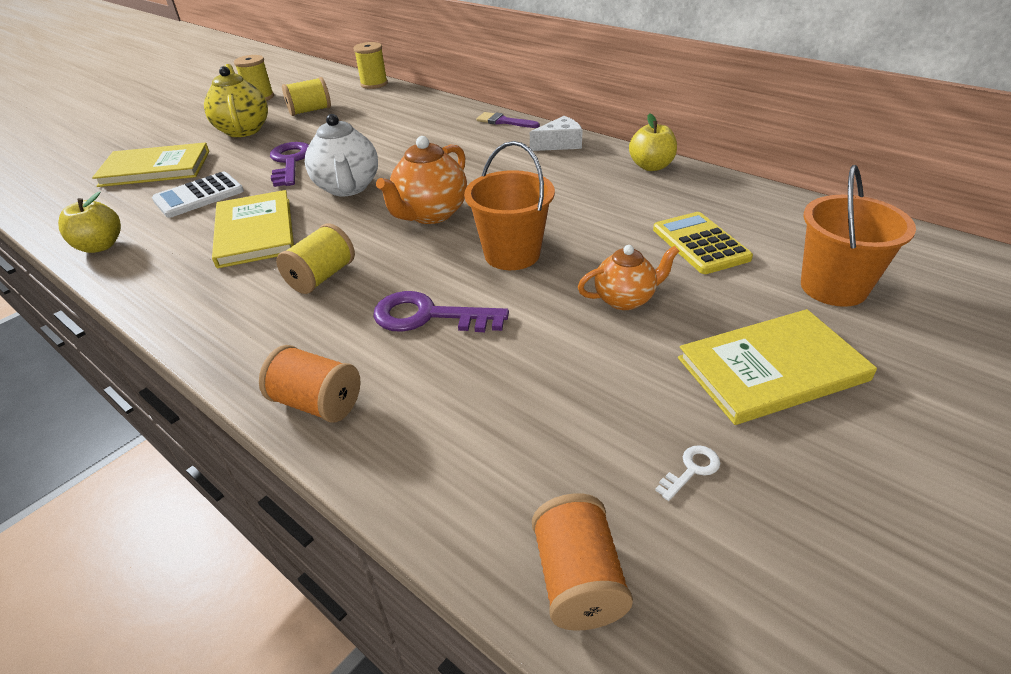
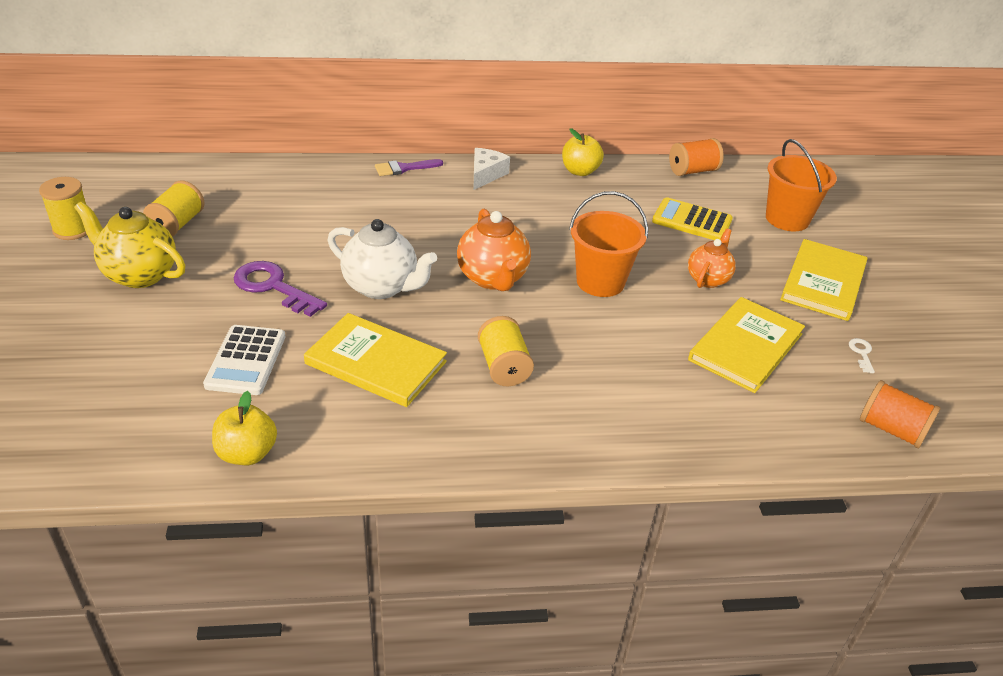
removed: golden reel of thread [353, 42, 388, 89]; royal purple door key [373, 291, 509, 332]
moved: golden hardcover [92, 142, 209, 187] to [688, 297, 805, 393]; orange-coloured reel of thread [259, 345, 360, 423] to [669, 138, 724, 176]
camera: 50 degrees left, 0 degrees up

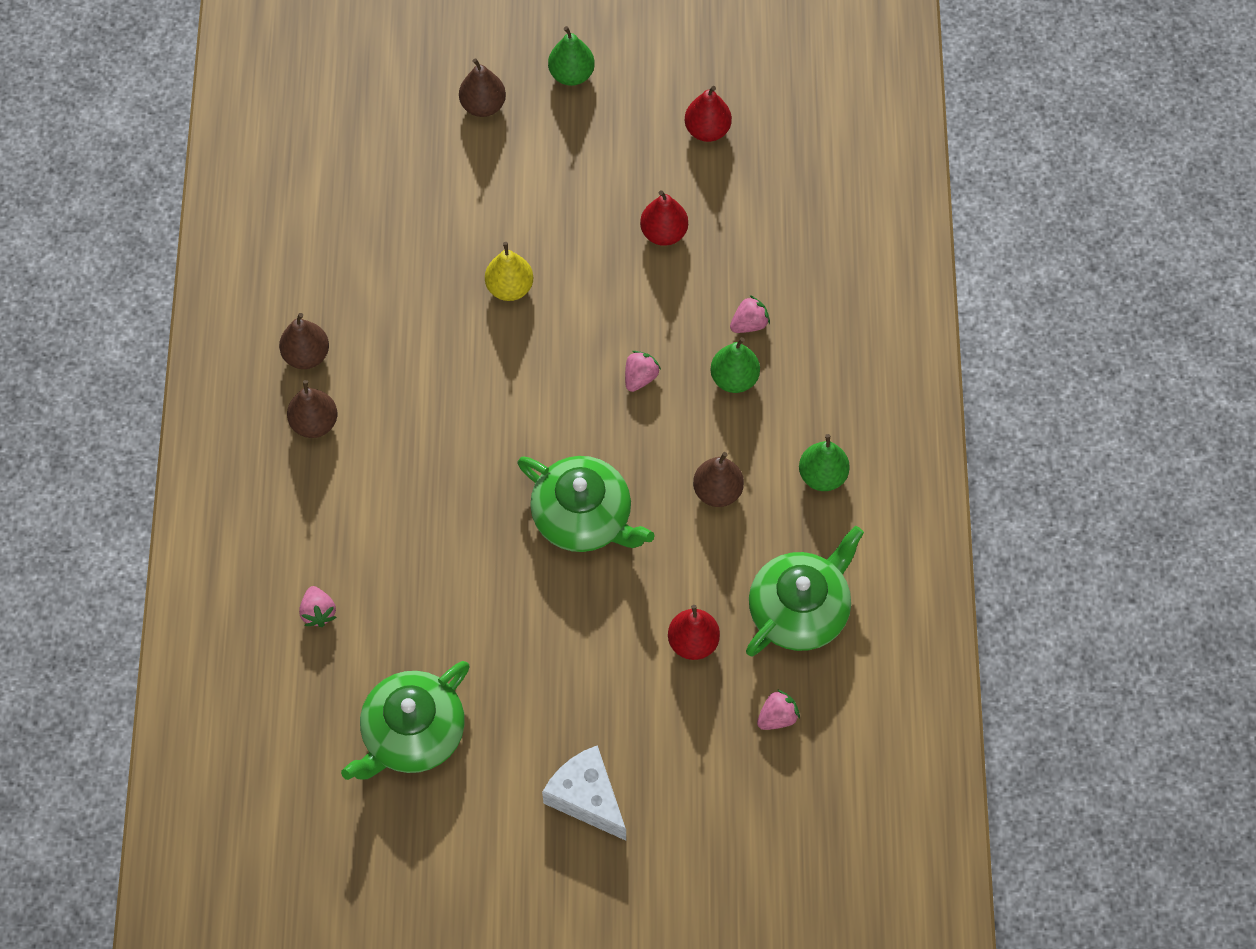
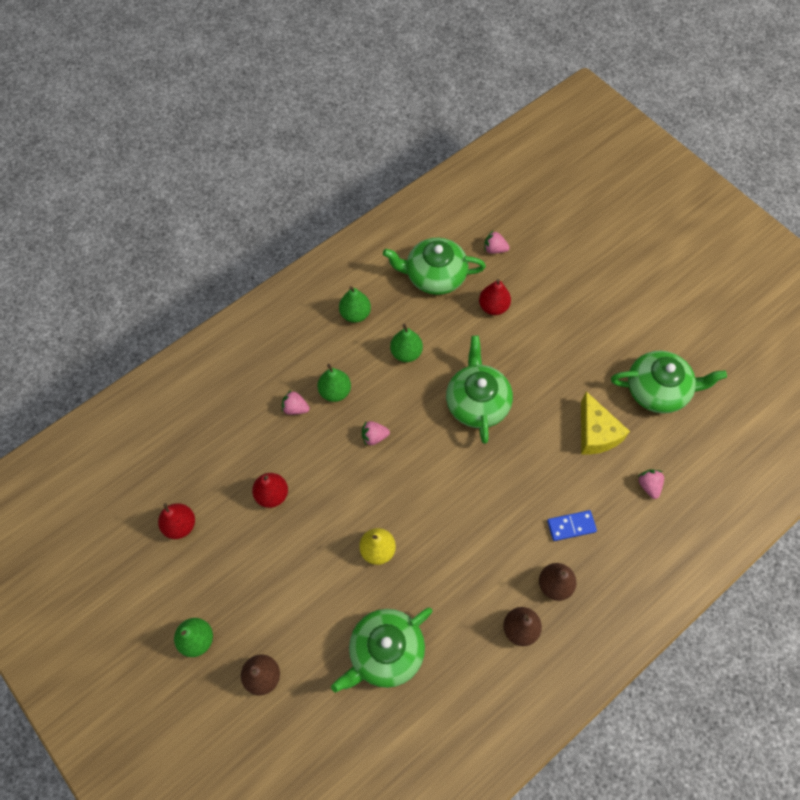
removed: white cheese [542, 745, 626, 841]
added: golden cheese [581, 391, 630, 454]; blue domino tile [547, 510, 597, 541]; emerald teapot [331, 608, 433, 693]
recoloured: dark brown toy pear [693, 452, 744, 507] to emerald toy pear [390, 324, 423, 362]
turned: rose-pink strawberry [299, 586, 337, 627] = [637, 469, 664, 499] 45 degrees counterclockwise
camera: 130 degrees left, 0 degrees up

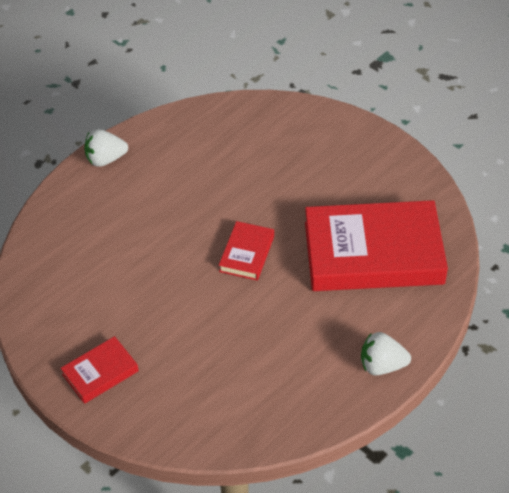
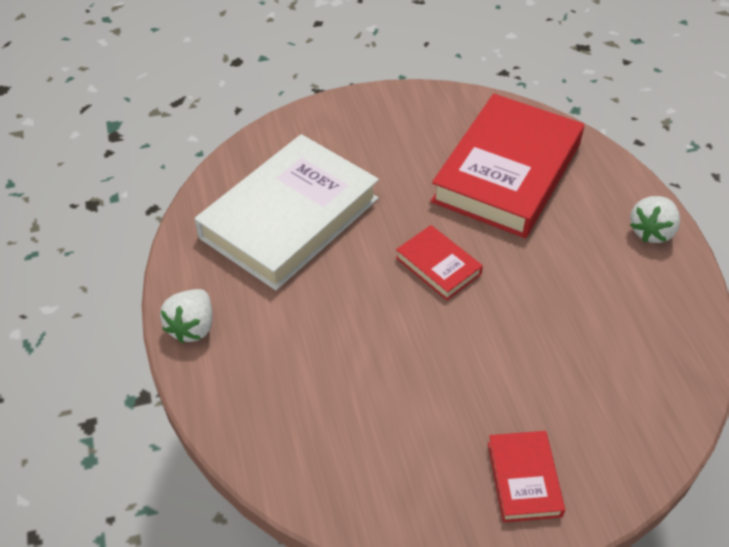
added: white hardcover [195, 134, 379, 290]
camera: 60 degrees left, 0 degrees up

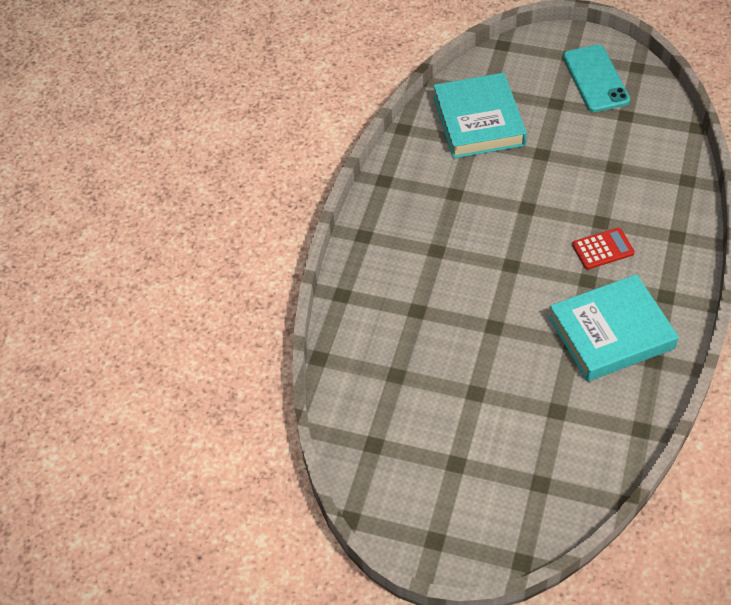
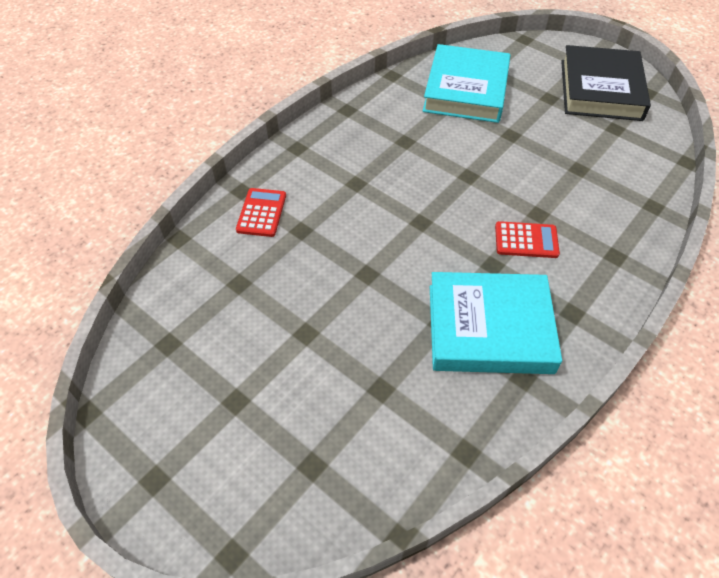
added: crimson adding machine [236, 188, 286, 237]
replaced: turquoise smartphone [563, 45, 630, 112] to jet-black hardcover [561, 45, 651, 121]
camera: 20 degrees right, 0 degrees up

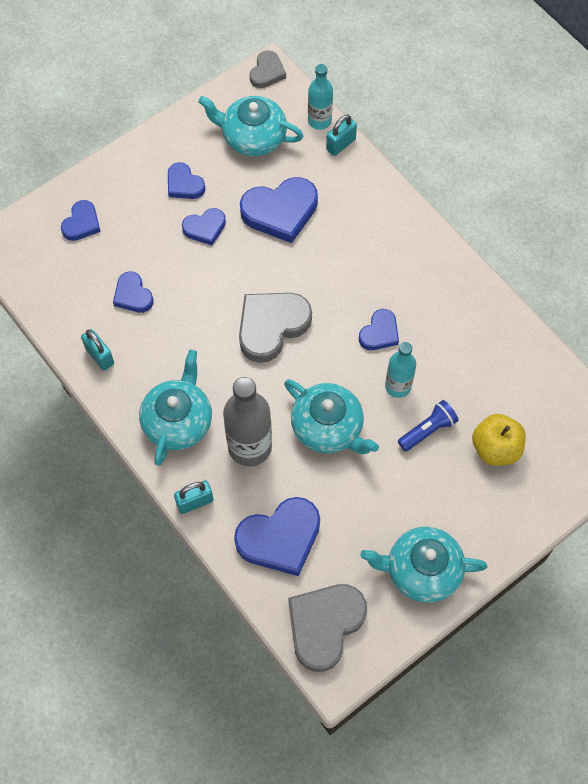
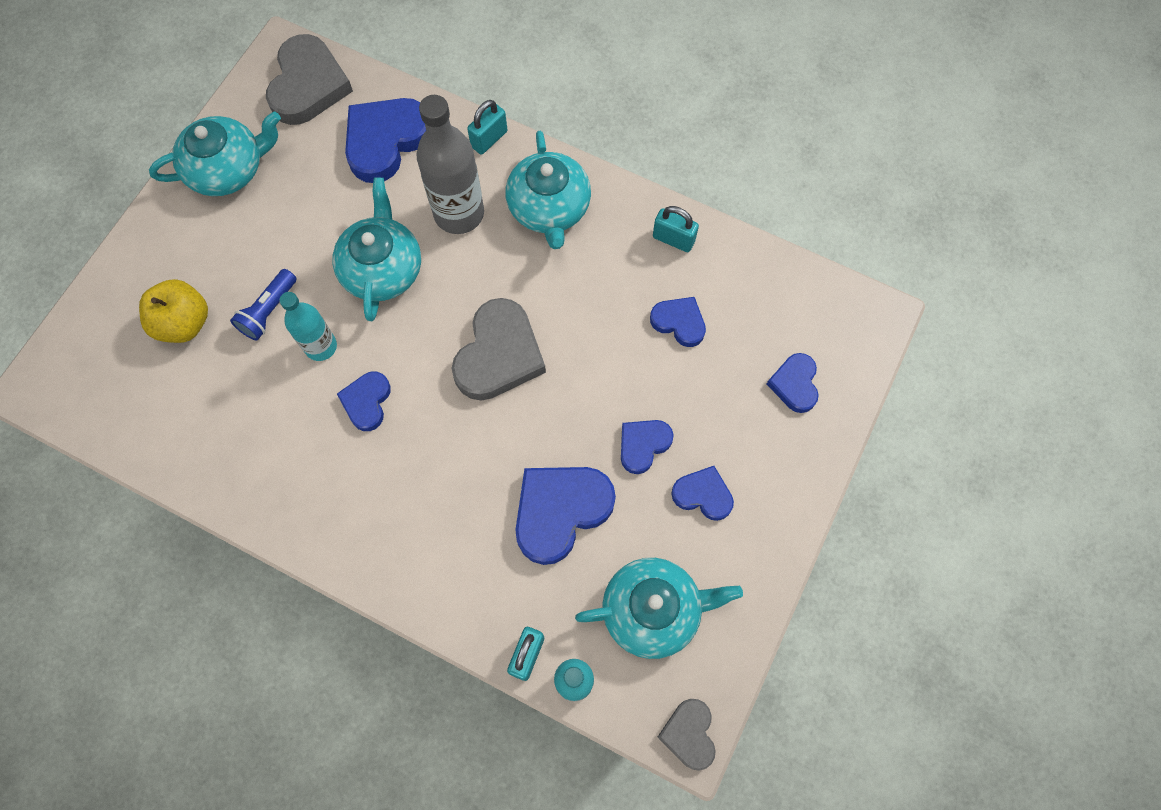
turned: turquoise teapot [284, 379, 379, 454] = [332, 178, 421, 321] 75 degrees clockwise
camera: 155 degrees right, 5 degrees up

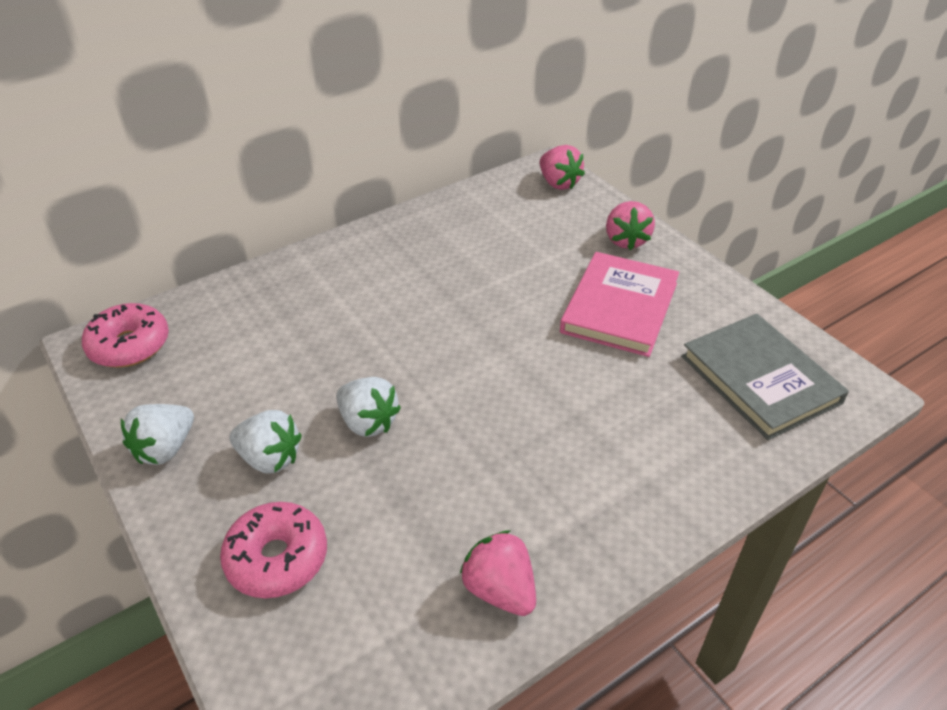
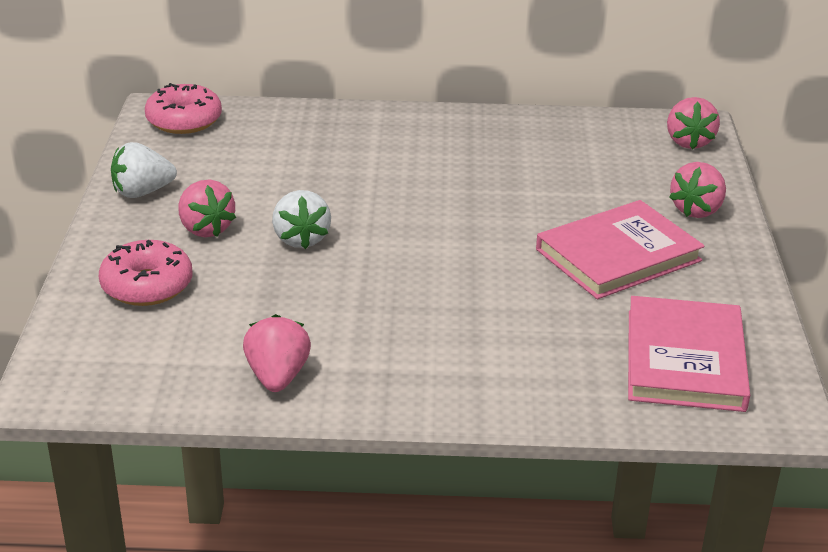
recoloured: ash-grey hardcover [681, 314, 849, 440] to rose-pink hardcover [628, 296, 750, 412]; white strawberry [229, 410, 302, 474] to rose-pink strawberry [178, 179, 236, 237]
camera: 35 degrees right, 10 degrees down

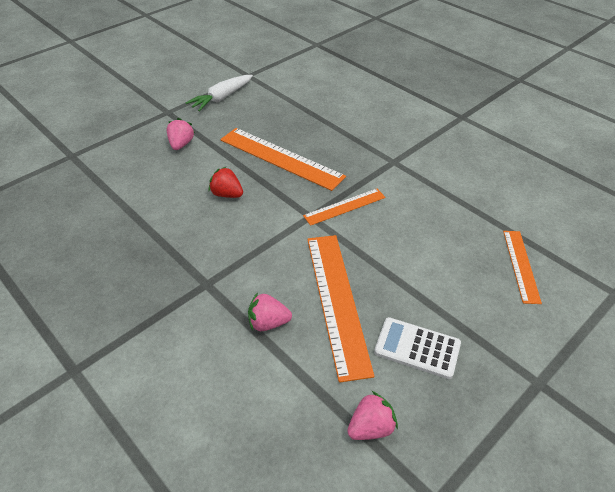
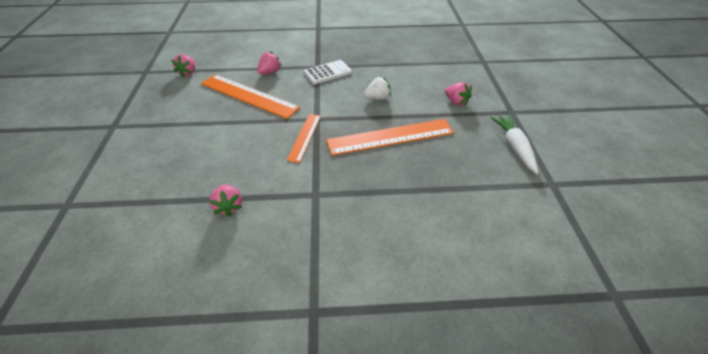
removed: orange-coloured measuring stick [503, 231, 542, 304]
added: rose-pink strawberry [209, 184, 242, 217]
moved: white adding machine [374, 317, 461, 379] to [304, 60, 352, 84]
recoloured: crimson strawberry [209, 167, 243, 198] to white strawberry [364, 76, 391, 100]
camera: 130 degrees right, 0 degrees up

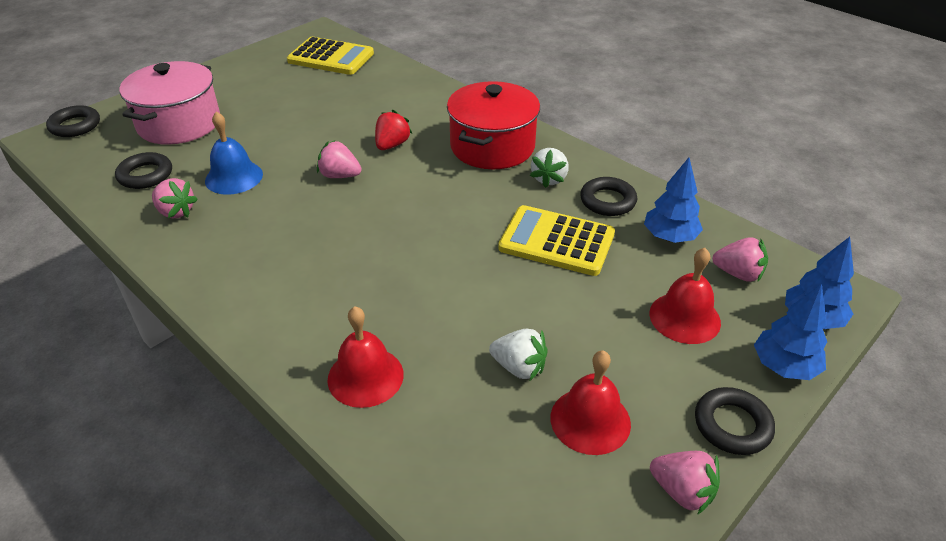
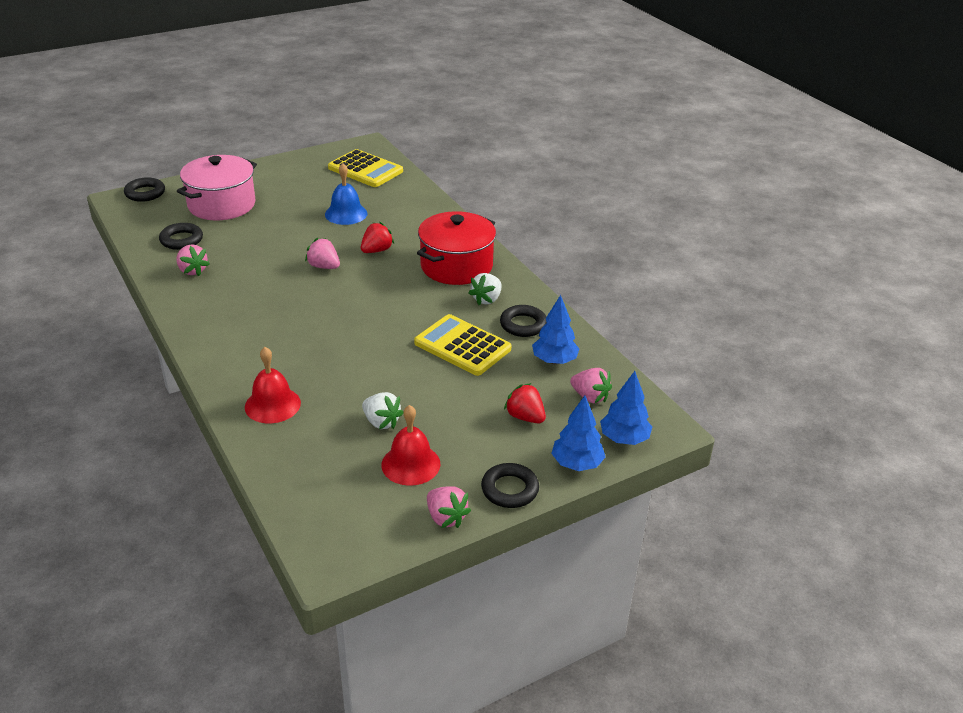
moved: blue school bell [205, 112, 263, 195] to [325, 163, 368, 225]
replaced: crimson school bell [649, 248, 721, 344] to crimson strawberry [504, 383, 546, 423]
camera: 15 degrees right, 5 degrees down

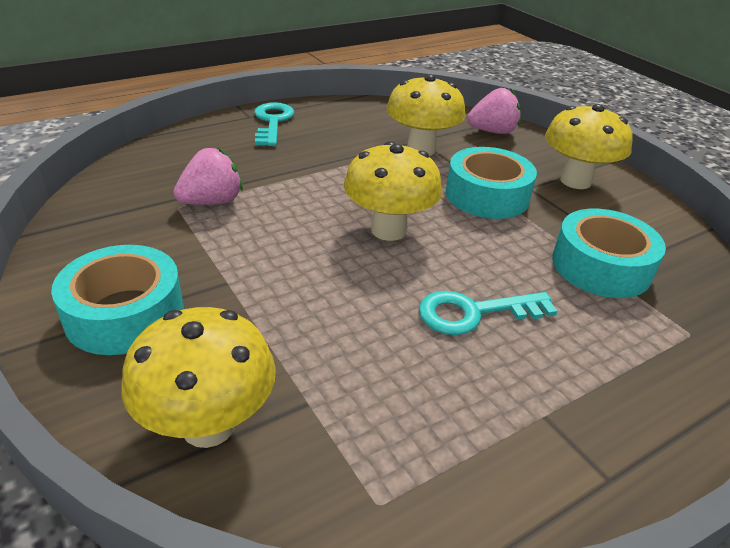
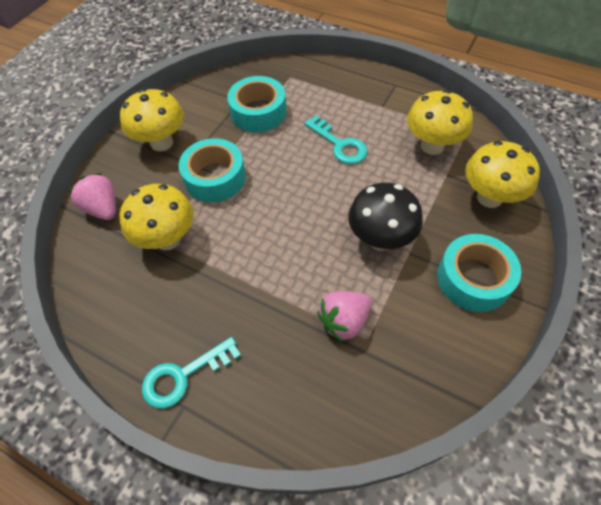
added: jet-black mushroom [348, 183, 423, 250]
moved: golden mushroom [344, 141, 442, 241] to [407, 90, 473, 155]
turned: rose-pink strawberry [173, 147, 243, 205] = [317, 291, 372, 342] 60 degrees counterclockwise
camera: 115 degrees left, 20 degrees up

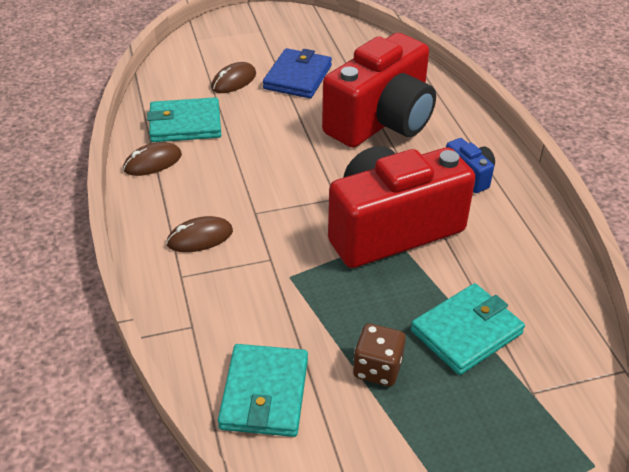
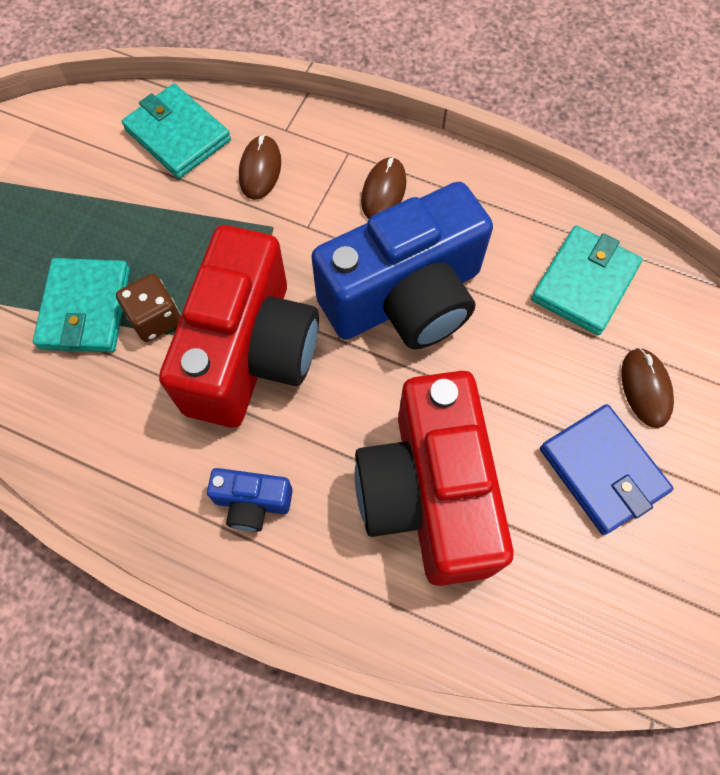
added: blue camera [311, 182, 493, 350]
moved: dark brown computer mouse [123, 142, 182, 176] to [239, 135, 281, 200]; dark brown game die [353, 323, 406, 386] to [116, 274, 181, 342]
camera: 130 degrees right, 25 degrees up

